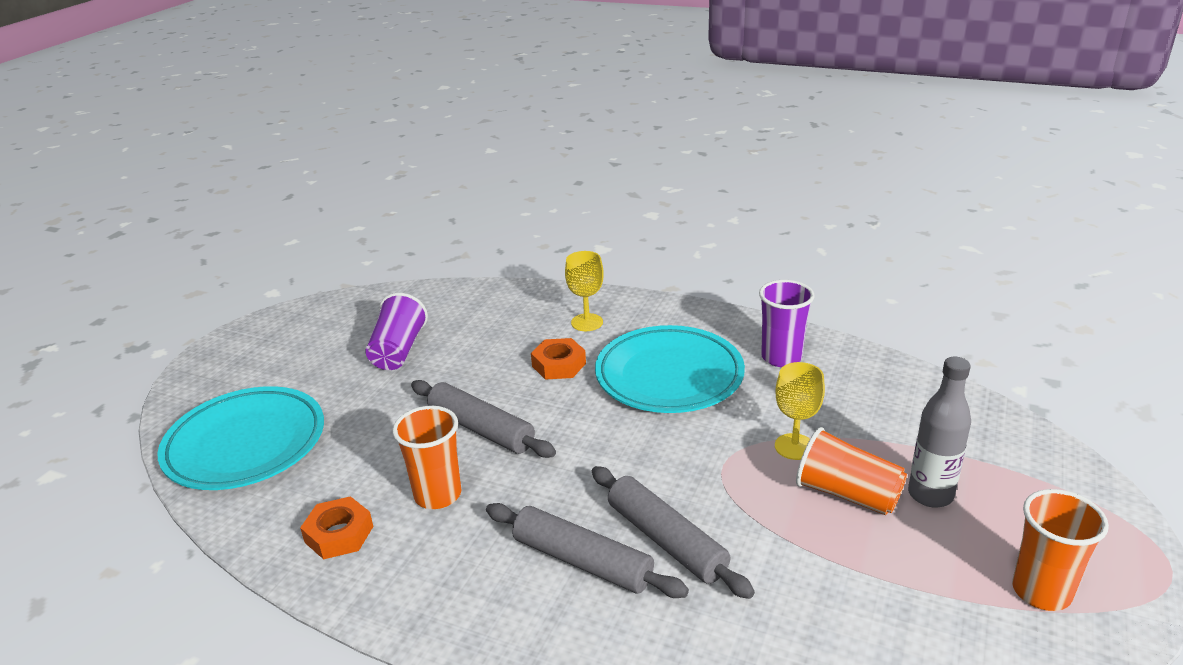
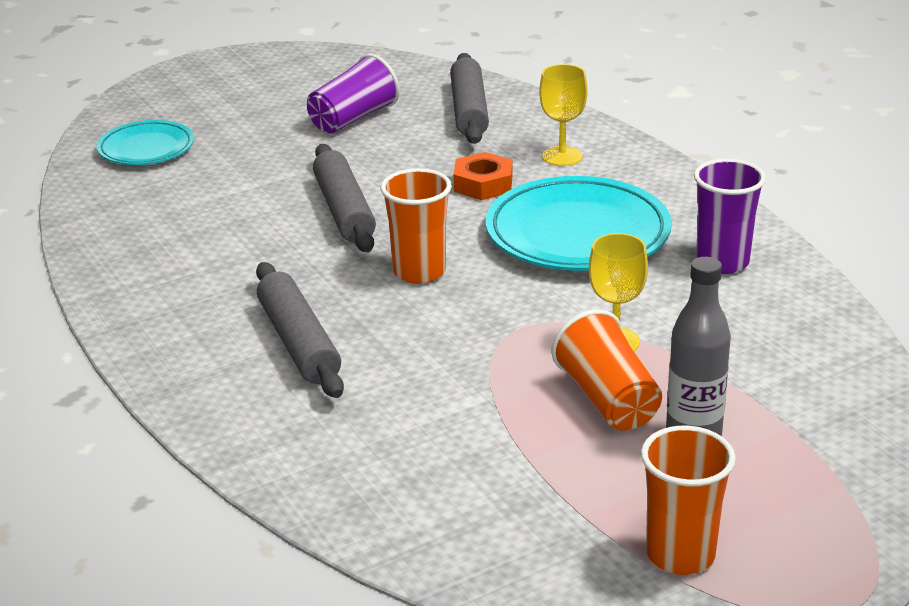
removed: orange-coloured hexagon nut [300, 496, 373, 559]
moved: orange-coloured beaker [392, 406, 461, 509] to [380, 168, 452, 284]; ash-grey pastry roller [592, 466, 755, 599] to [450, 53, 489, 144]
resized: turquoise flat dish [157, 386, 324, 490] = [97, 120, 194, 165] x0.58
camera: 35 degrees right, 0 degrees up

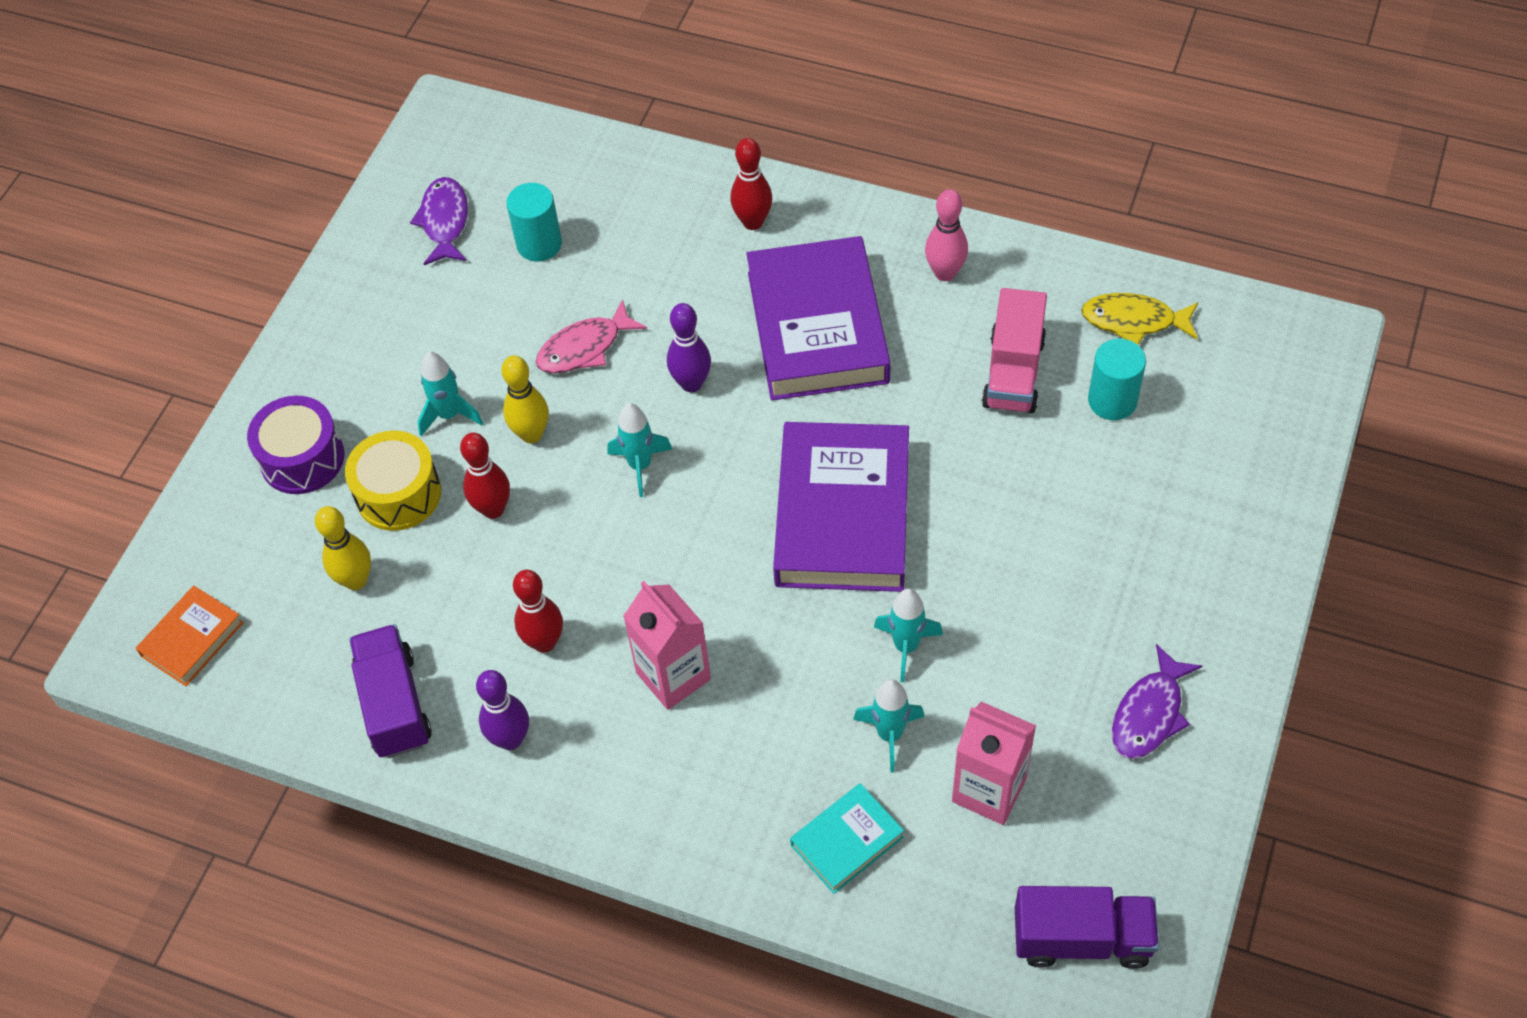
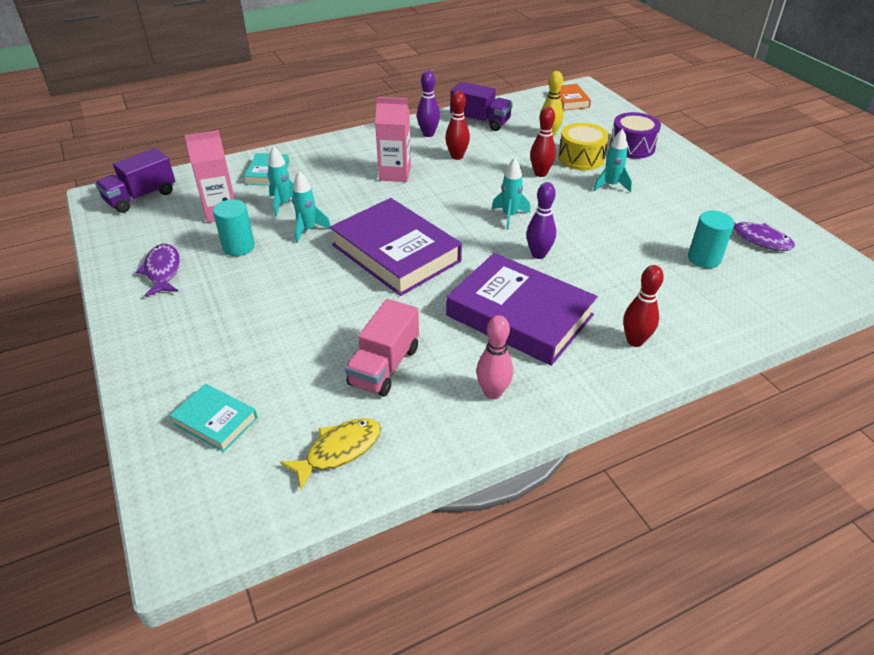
removed: rose-pink toy fish [536, 299, 647, 374]; golden tenpin [501, 355, 549, 443]
added: turquoise hardcover [170, 384, 258, 452]
moved: turquoise solid cylinder [1088, 339, 1146, 420] to [213, 199, 255, 256]
turned: rose-pink truck [982, 288, 1047, 413] = [345, 299, 419, 397] 120 degrees counterclockwise
camera: 130 degrees right, 15 degrees down

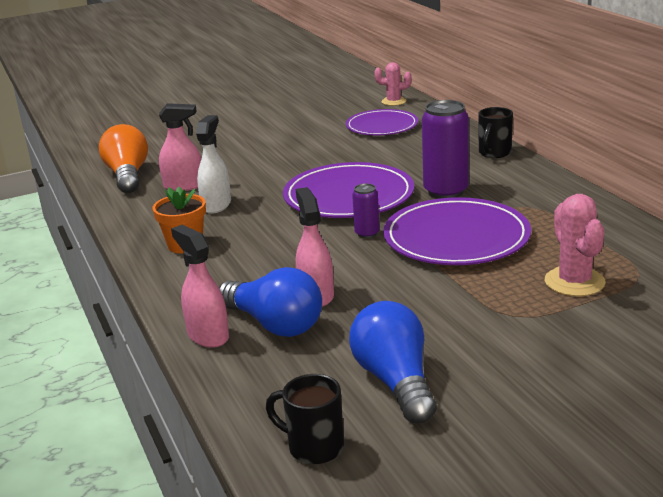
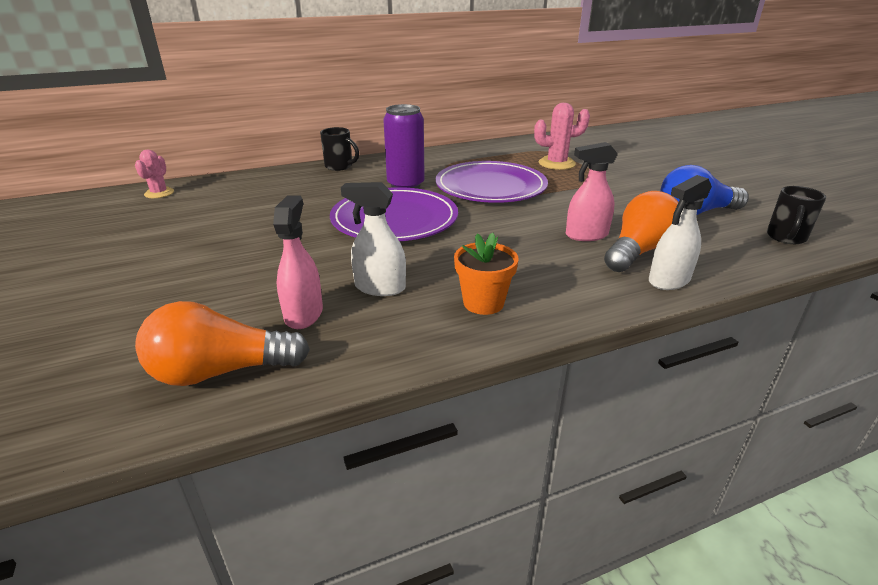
removed: royal purple flat dish [346, 109, 418, 136]; royal purple tin [352, 183, 380, 238]
recoloured: rose-pink spray cleaner [171, 225, 229, 348] to white spray cleaner [649, 175, 712, 290]; blue light bulb [219, 267, 322, 337] to orange-coloured light bulb [604, 191, 679, 272]
camera: 90 degrees left, 5 degrees up

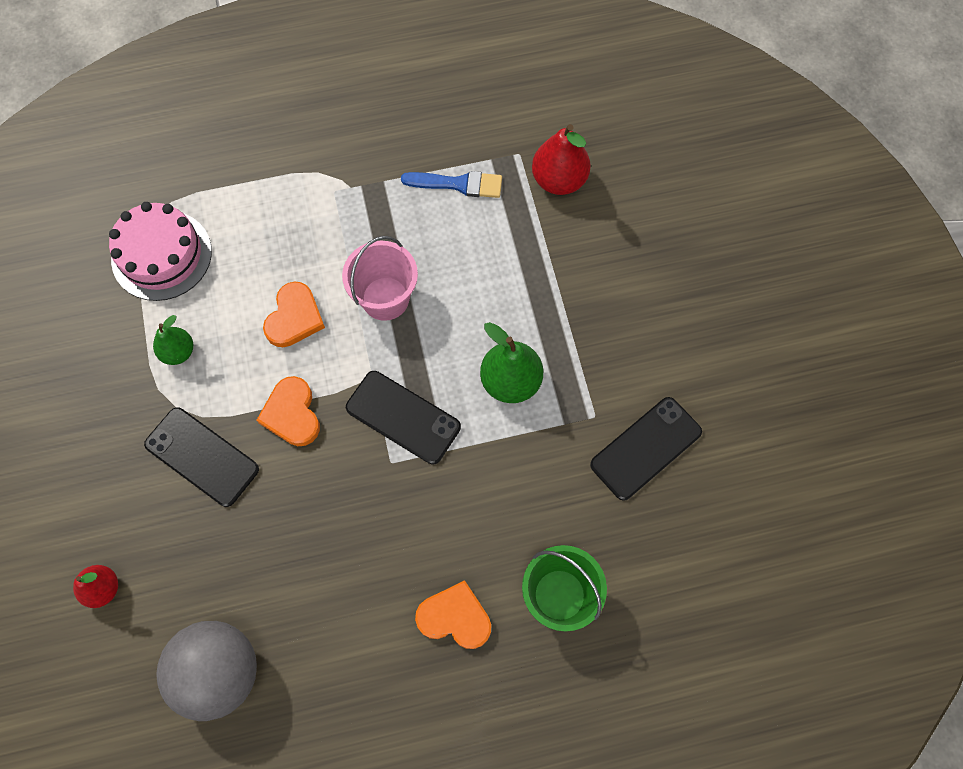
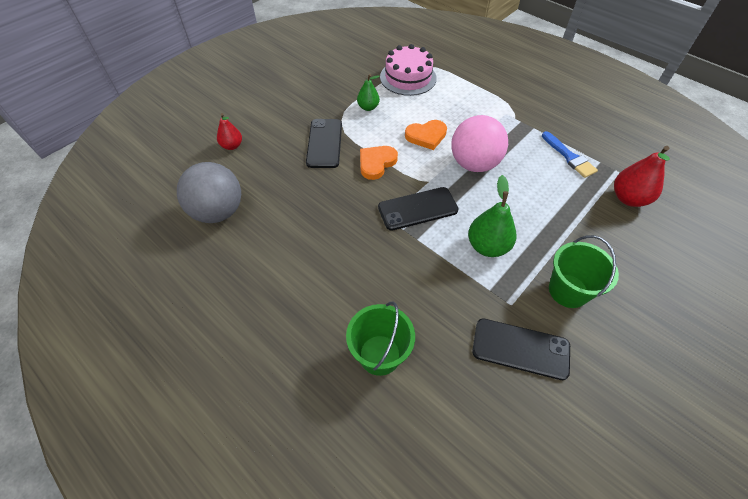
removed: orange-coloured heart shape [415, 580, 491, 649]
added: emerald sand bucket [549, 235, 619, 308]
replaced: rose-pink sand bucket [342, 236, 418, 321] to rose-pink ball [451, 115, 508, 172]
turned: jet-black smartphone [346, 371, 461, 464] = [378, 187, 459, 231] 75 degrees clockwise
camera: 55 degrees right, 15 degrees down

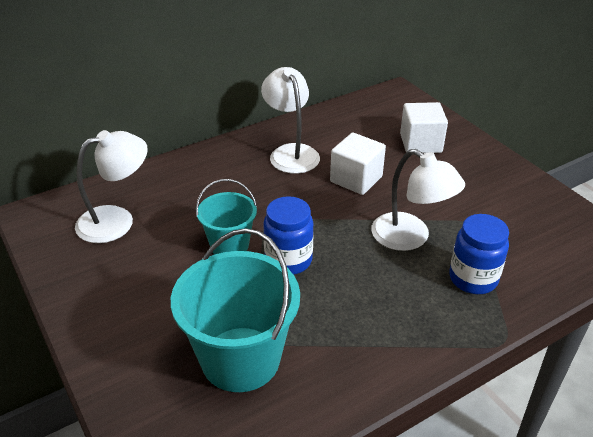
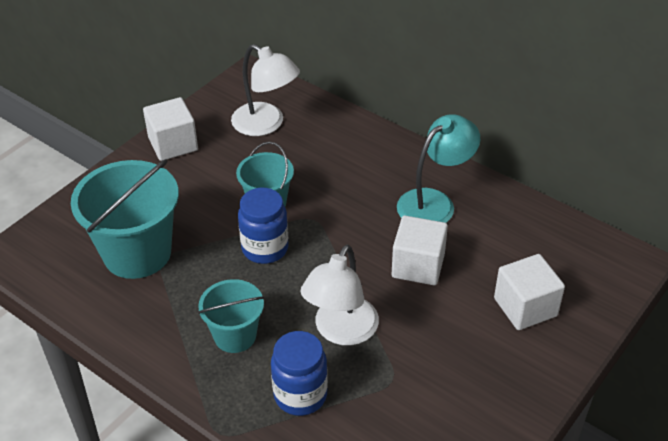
added: white solid cube [143, 97, 198, 161]; turquoise sand bucket [198, 279, 264, 353]
recoloured: white reading lamp [261, 67, 320, 174] to turquoise reading lamp [397, 114, 480, 223]
camera: 70 degrees right, 5 degrees up

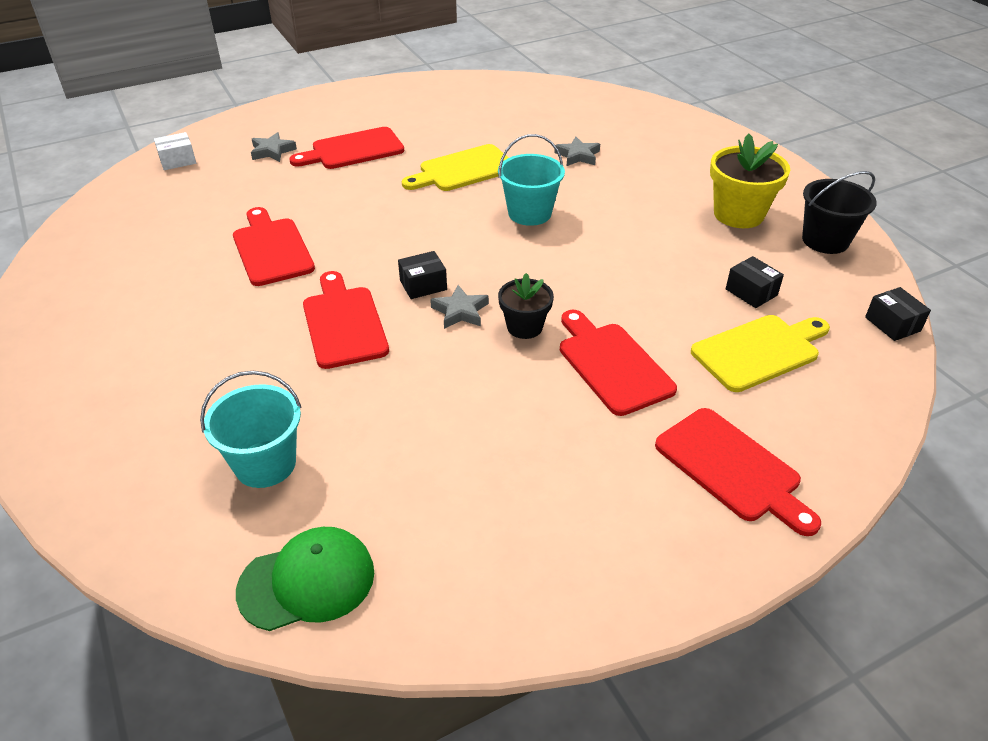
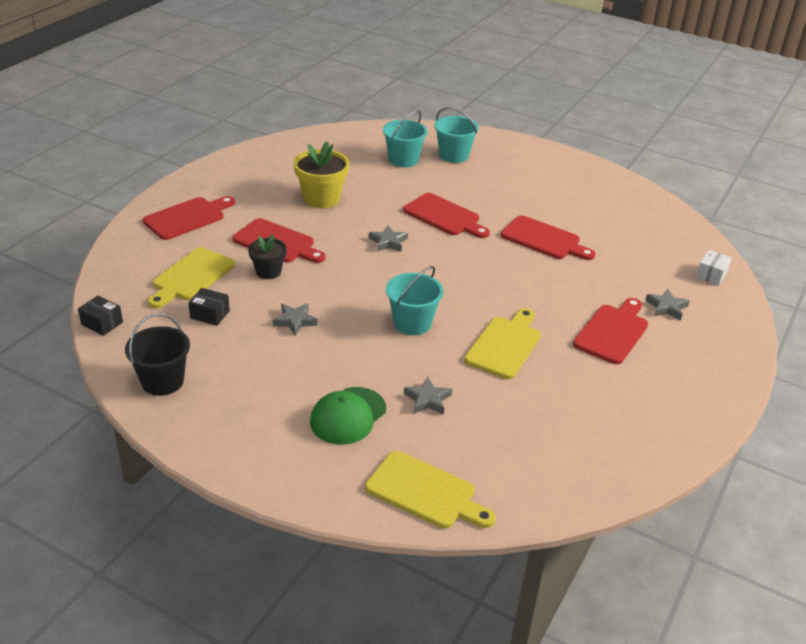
removed: jet-black parcel [398, 251, 447, 299]
added: turquoise sand bucket [434, 107, 479, 163]; ash-grey star [272, 303, 318, 336]; golden cutting board [365, 451, 496, 528]
moved: golden flower pot [710, 133, 790, 228] to [293, 142, 349, 208]; jet-black flower pot [498, 273, 554, 339] to [248, 234, 287, 279]; emerald baseball cap [236, 527, 374, 631] to [310, 387, 386, 445]
turned: crimson cutting board [655, 408, 821, 536] = [143, 196, 235, 240] 120 degrees clockwise
camera: 145 degrees right, 5 degrees down

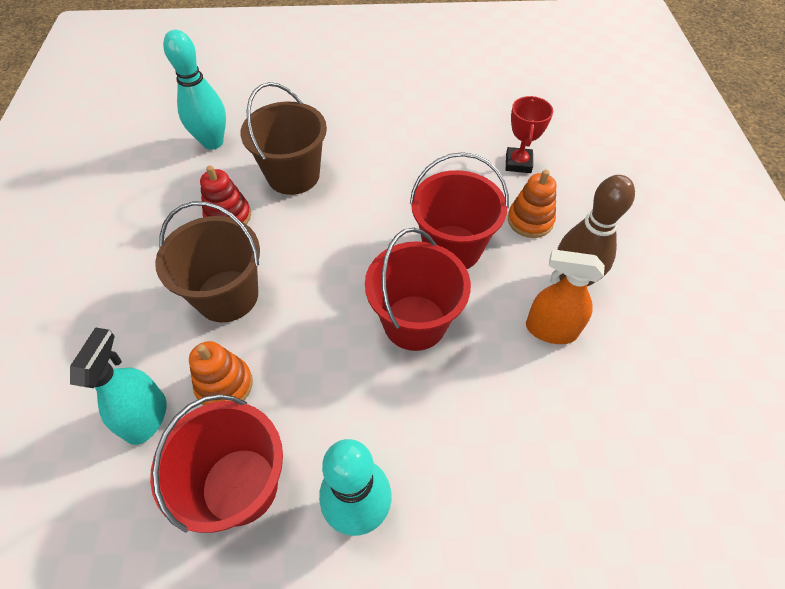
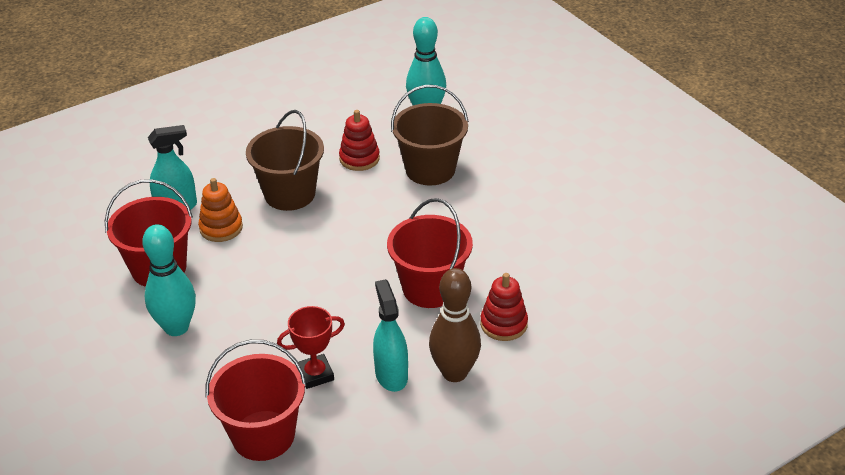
moved: crimson award cup [506, 96, 553, 173] to [277, 306, 345, 389]; crimson sand bucket [365, 228, 471, 351] to [206, 340, 307, 461]
recoloured: orange-coloured stacking rings [508, 170, 557, 238] to crimson stacking rings [480, 273, 528, 341]; orange-coloured spray cleaner [526, 250, 605, 344] to turquoise spray cleaner [373, 279, 408, 392]
camera: 60 degrees right, 15 degrees down

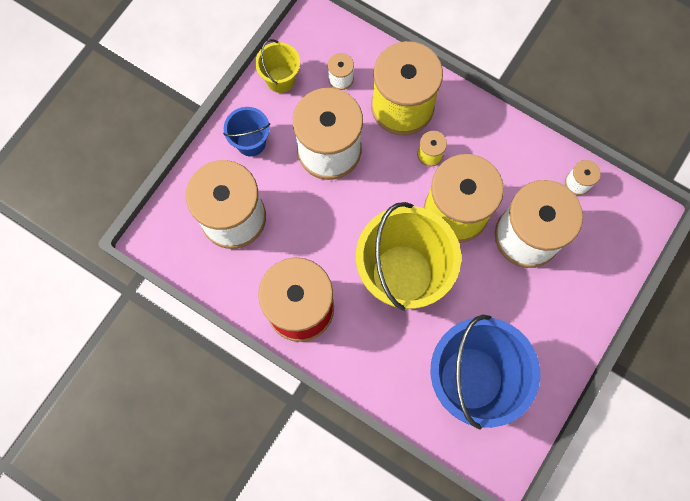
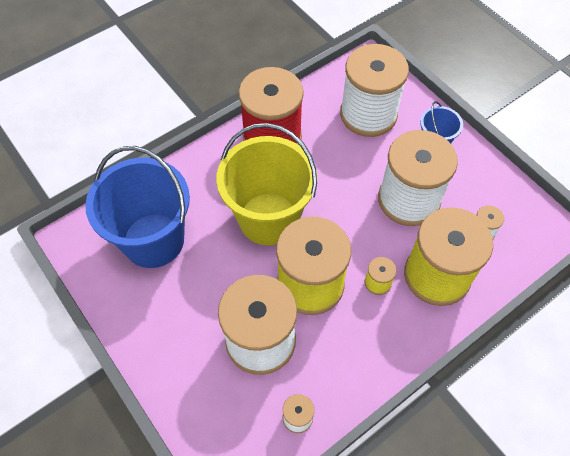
removed: golden sand bucket [255, 39, 300, 93]
camera: 110 degrees right, 15 degrees down

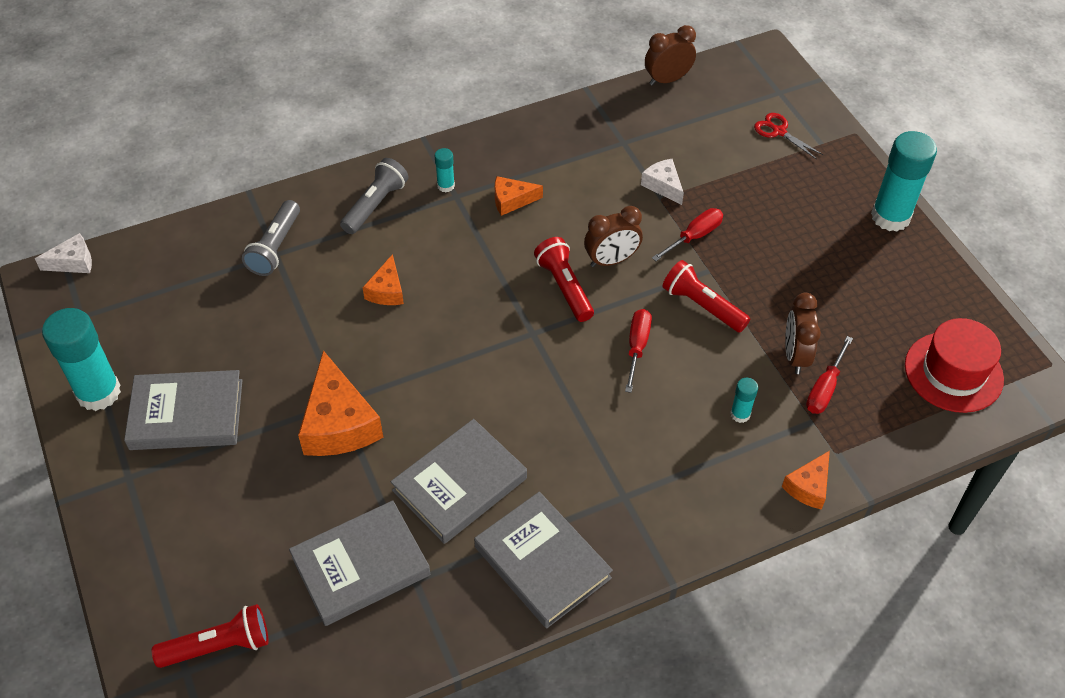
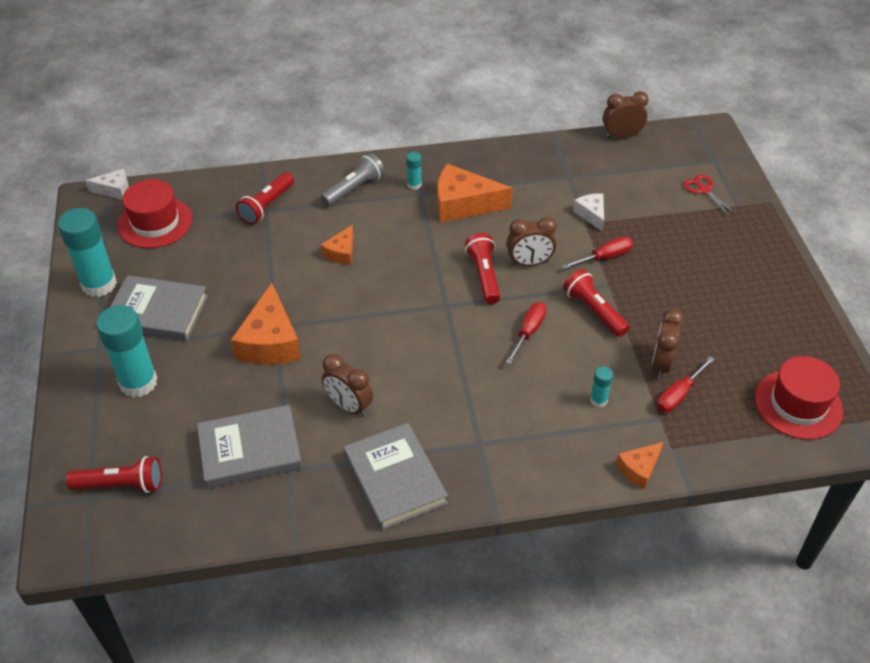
added: crimson top hat [117, 179, 193, 248]
moved: turquoise glue stick [871, 131, 937, 232] to [96, 305, 158, 398]
replaced: ash-grey hardcover [391, 419, 527, 544] to dark brown alarm clock [322, 354, 373, 417]
recoloured: ash-grey flashlight [242, 200, 300, 276] to crimson flashlight [236, 172, 294, 225]
resized: orange-coloured cheese [495, 176, 543, 216] = [437, 164, 512, 222] x1.85
camera: 15 degrees right, 5 degrees down

